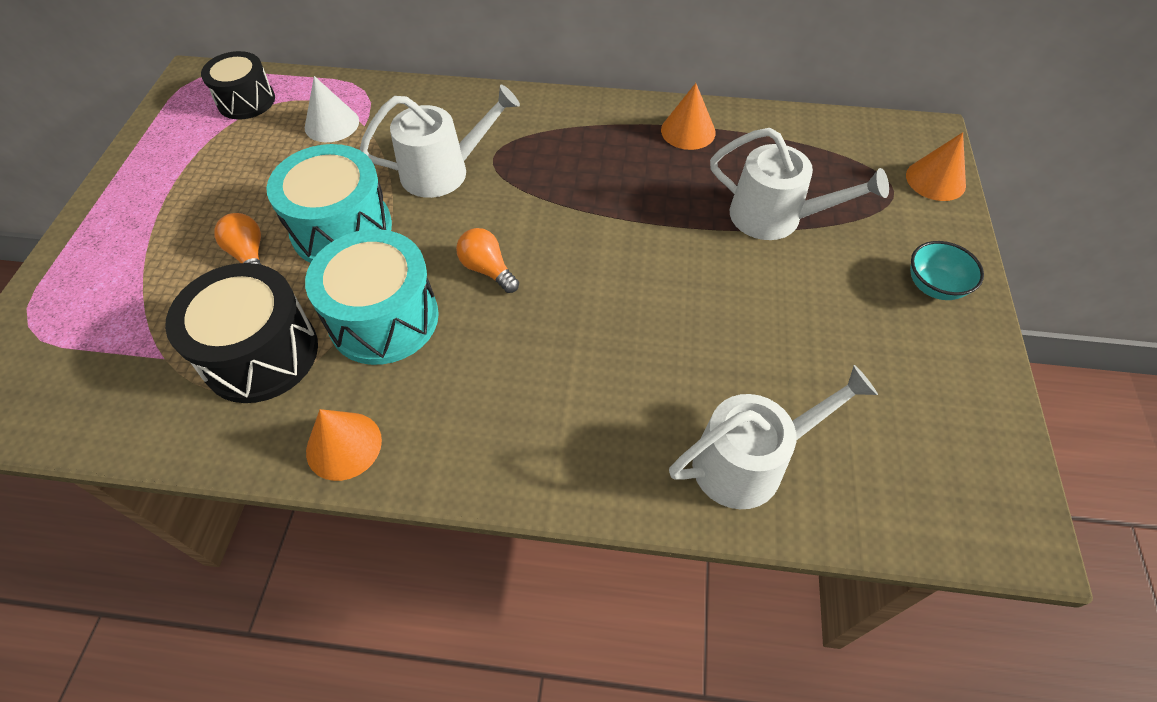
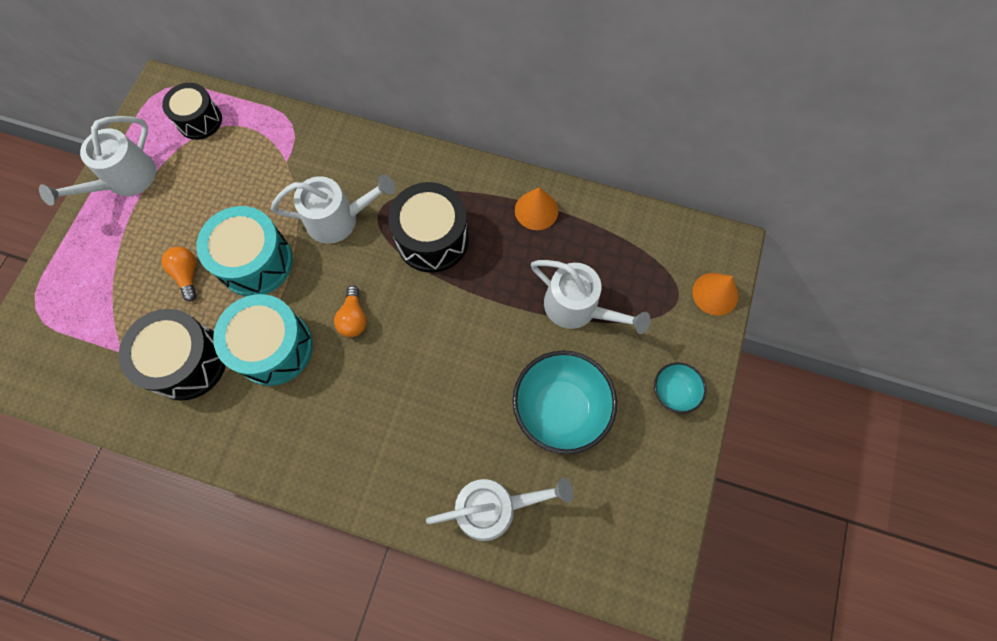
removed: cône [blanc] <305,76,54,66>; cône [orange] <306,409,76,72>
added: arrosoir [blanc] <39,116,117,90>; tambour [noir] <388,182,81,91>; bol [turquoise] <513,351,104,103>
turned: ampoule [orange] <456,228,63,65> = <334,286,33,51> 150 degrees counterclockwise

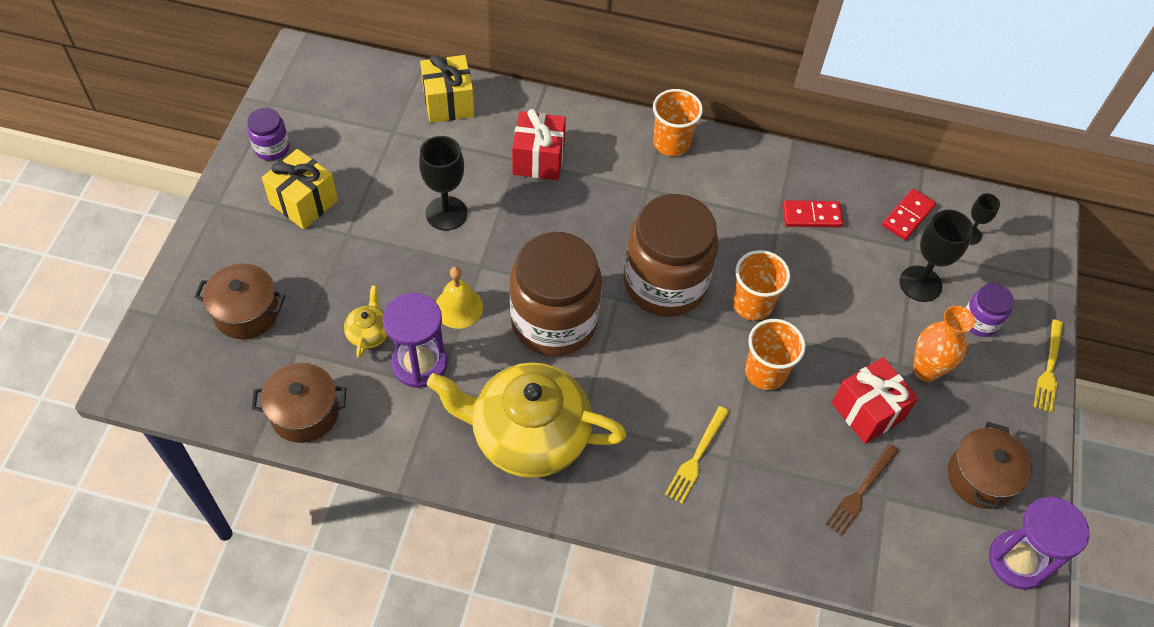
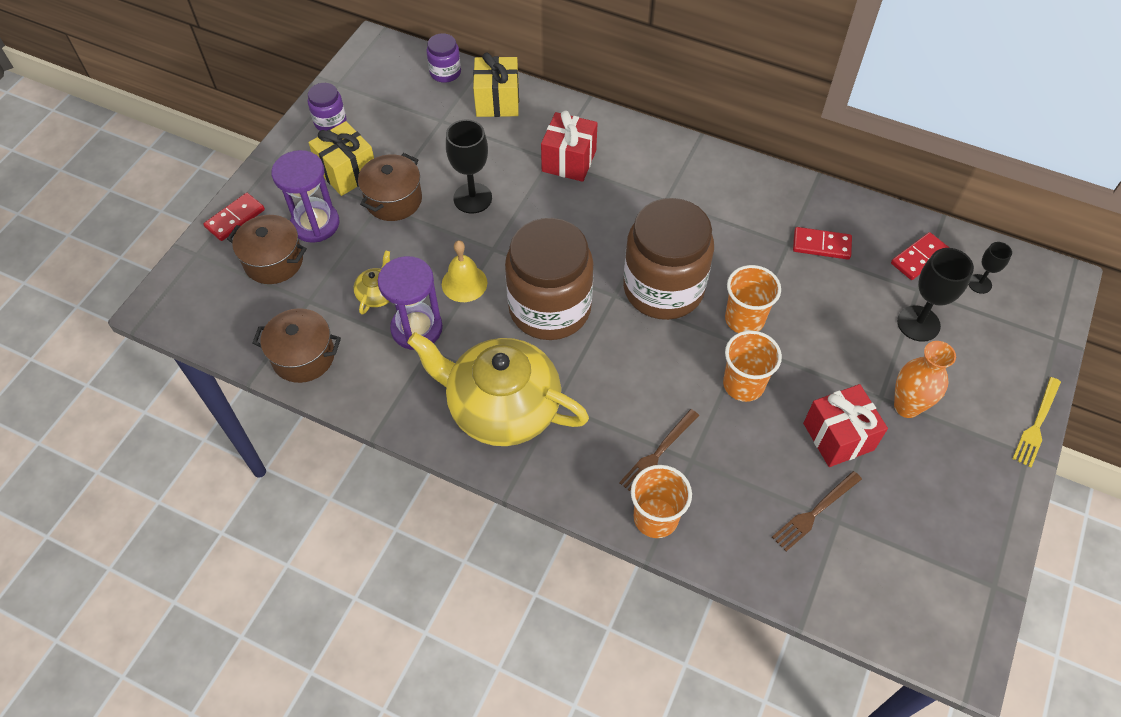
added: domino [rouge] <204,193,61,48>
moved: gobelet [orange] <653,89,50,67> to <631,465,61,73>; marmite [marron] <948,422,84,88> to <358,153,64,68>; bocal [violet] <966,283,48,54> to <427,33,34,50>; sablier [violet] <989,497,101,93> to <271,150,69,93>
recoloured: fourchette [jaune] <665,406,64,98> to fourchette [marron] <619,409,80,82>

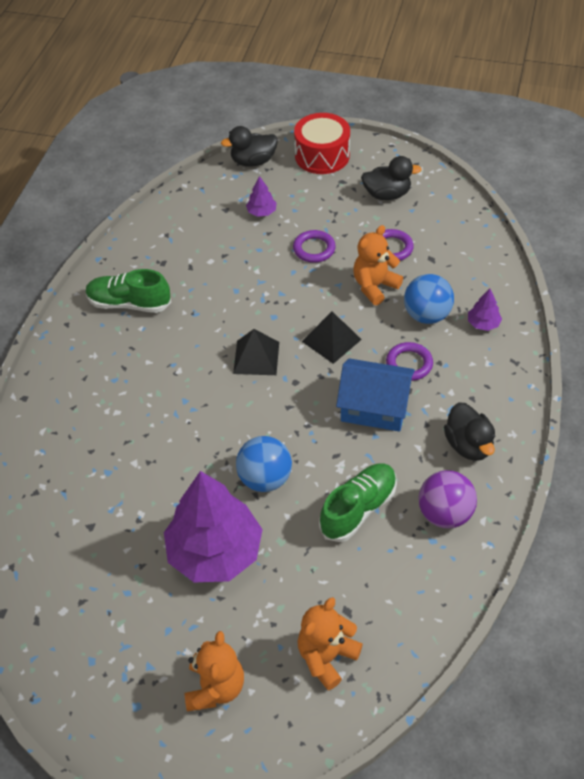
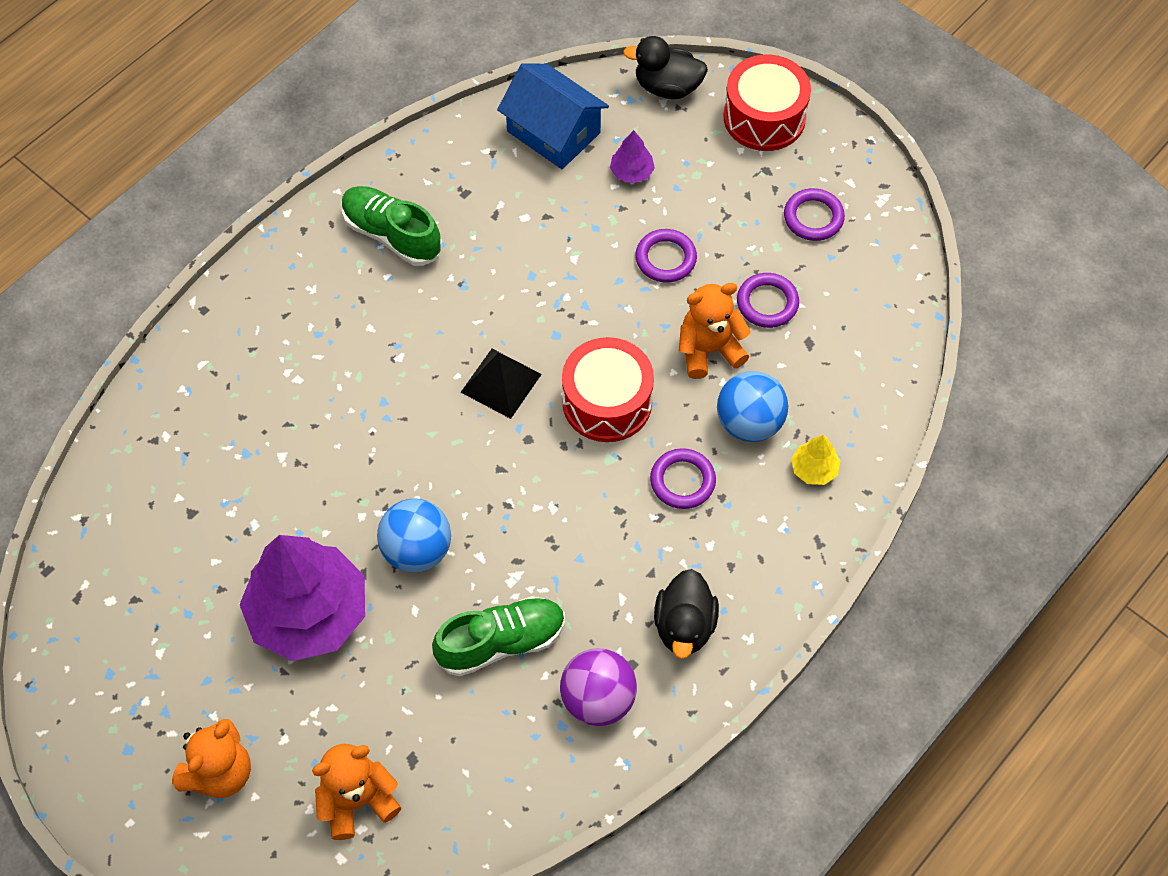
moved: maison [bleu] <336,358,79,74> to <497,63,112,106>
replaced: pyramide [noir] <302,312,60,52> to tambour [rouge] <562,337,92,105>; canard [noir] <361,156,61,44> to anneau [violet] <784,188,61,53>
recoloured: arbre [violet] <468,289,34,42> to arbre [jaune] <791,435,49,50>

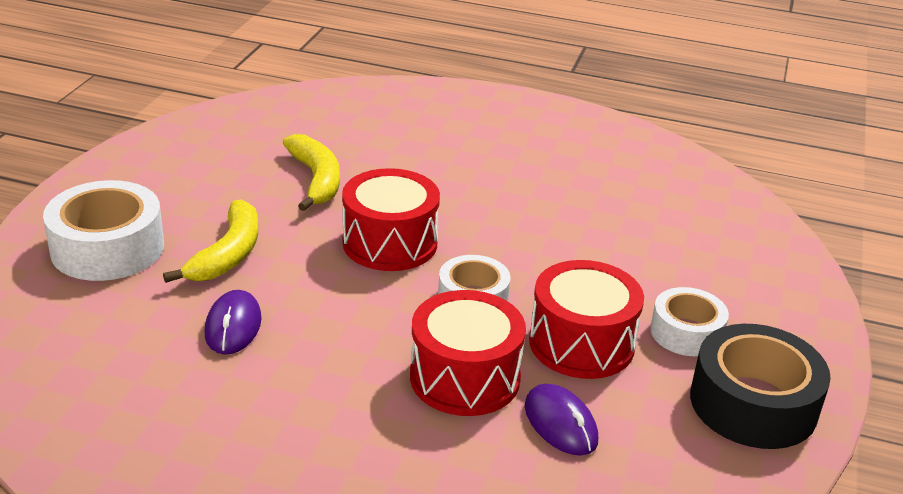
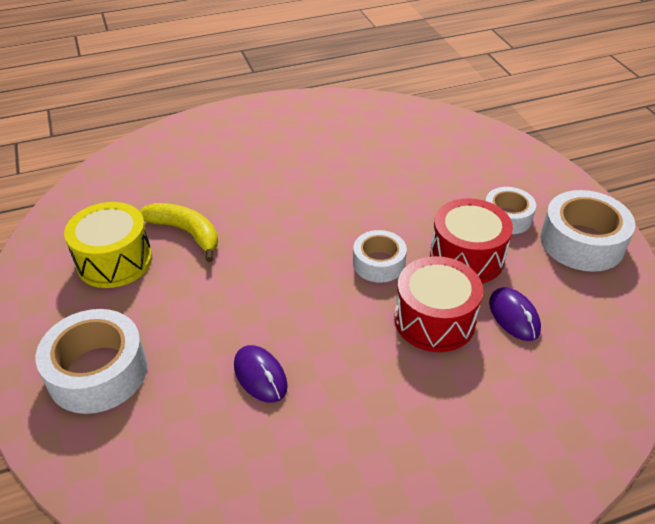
removed: banane [jaune] <163,199,95,84>; tambour [rouge] <342,168,98,103>
added: tambour [jaune] <64,202,88,86>
recoloured: ruban adhésif [noir] <690,324,141,125> to ruban adhésif [blanc] <540,190,95,82>
turned: souris [violet] <525,384,73,72> = <489,287,52,54> 45 degrees clockwise

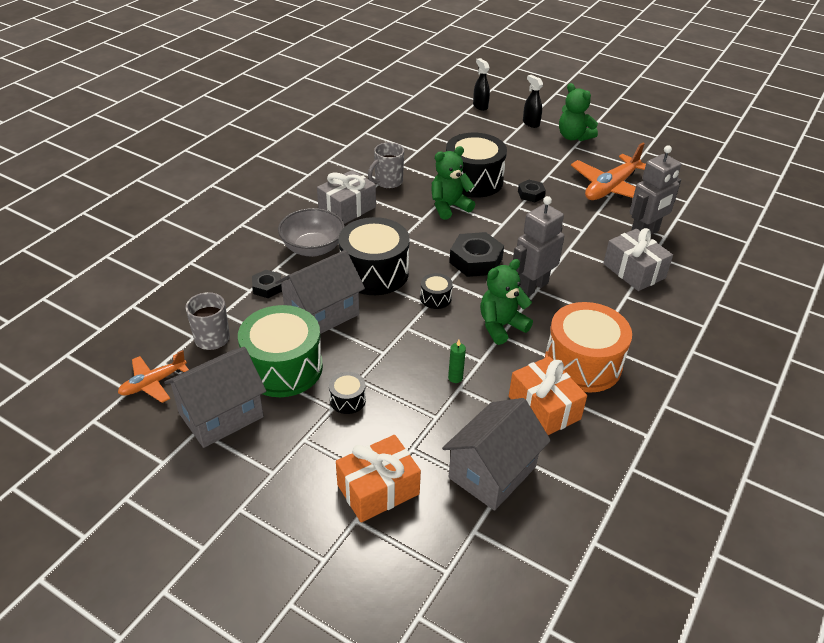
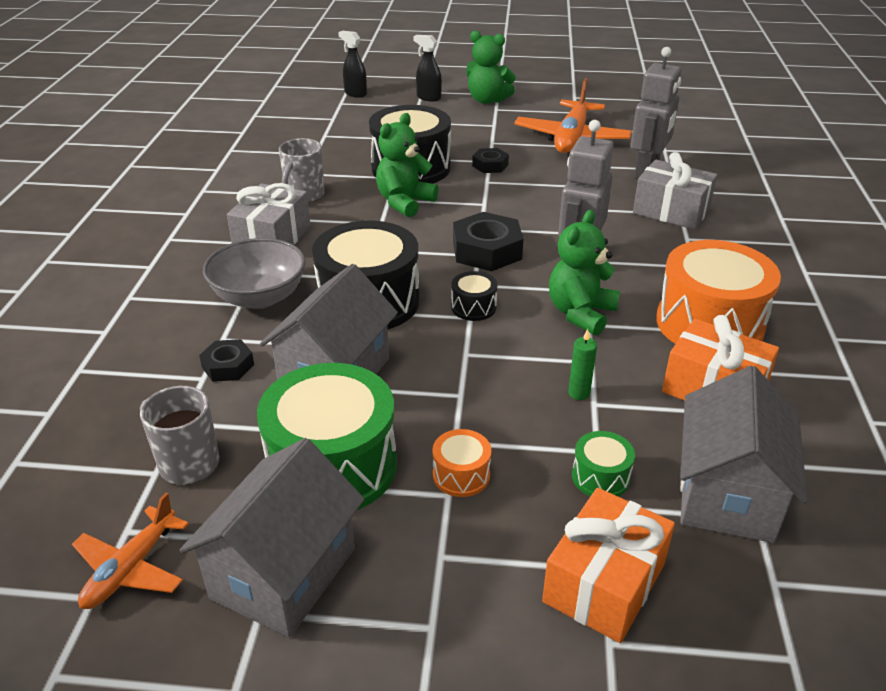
added: tambour [vert] <572,431,63,65>
recoloured: tambour [noir] <329,372,37,42> to tambour [orange] <432,429,59,68>

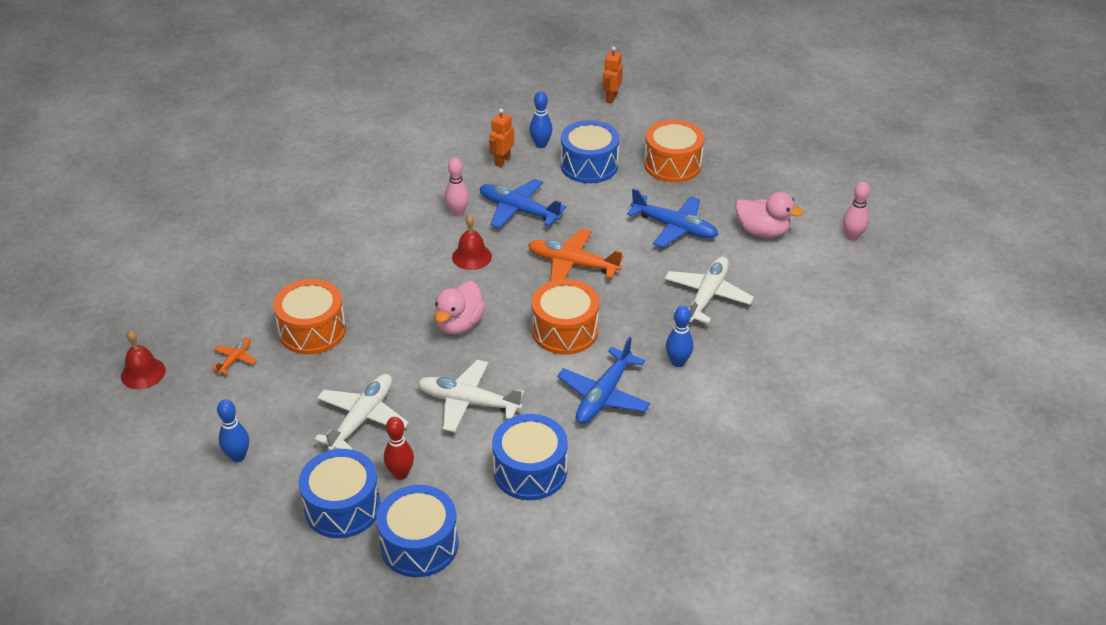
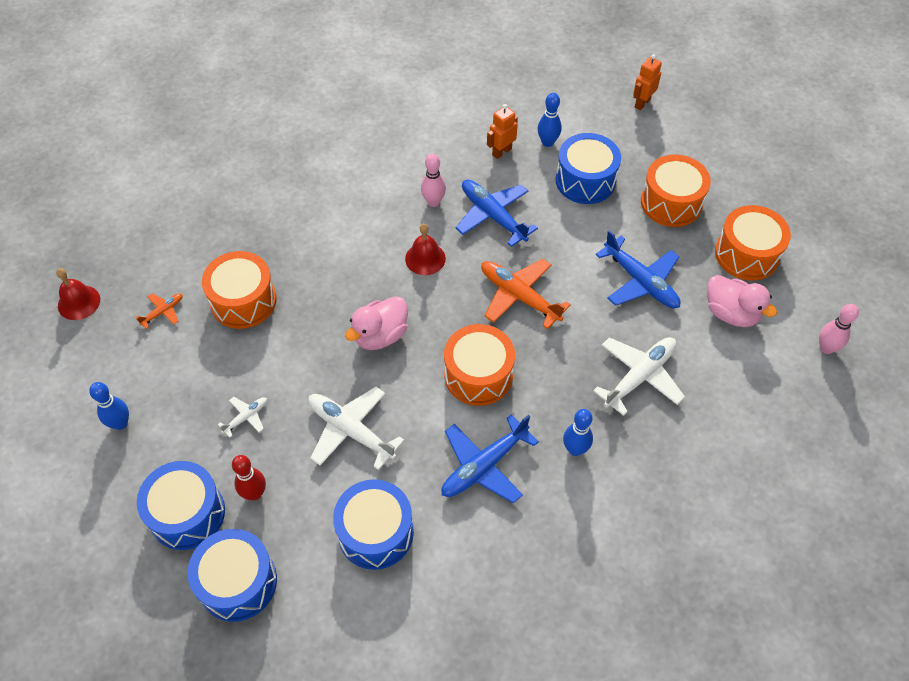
added: tambour [orange] <715,205,76,75>
resized: avion [blanc] <314,374,95,77> = <218,397,49,40> x0.50

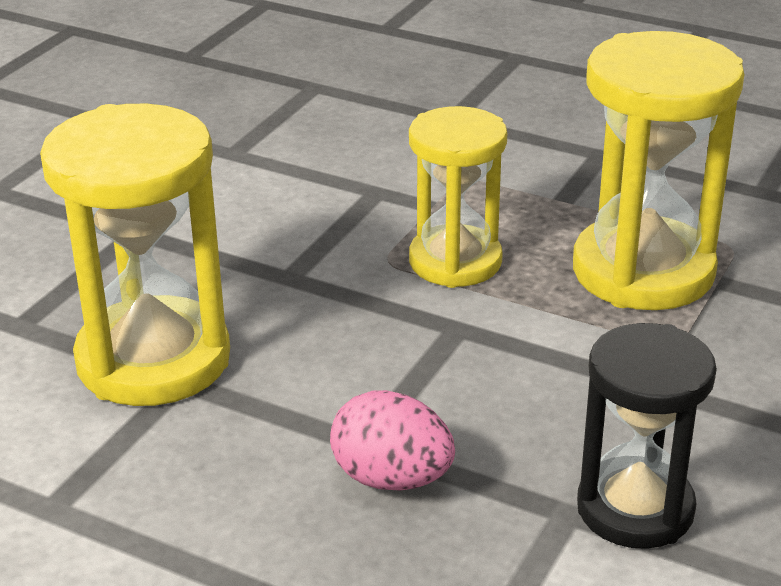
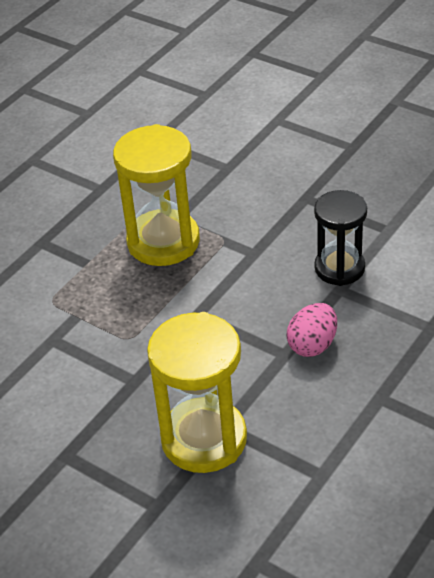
removed: sablier [jaune] <409,106,98,182>

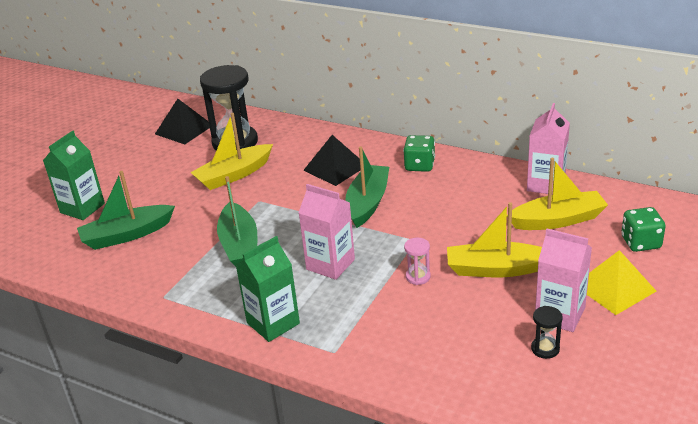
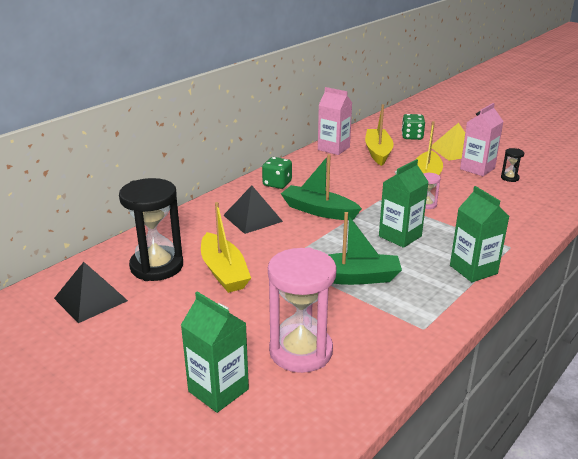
replaced: bateau [vert] <77,171,98,79> to sablier [rose] <268,247,69,126>
recoloured: brique de lait [rose] <298,184,57,96> to brique de lait [vert] <379,159,49,89>

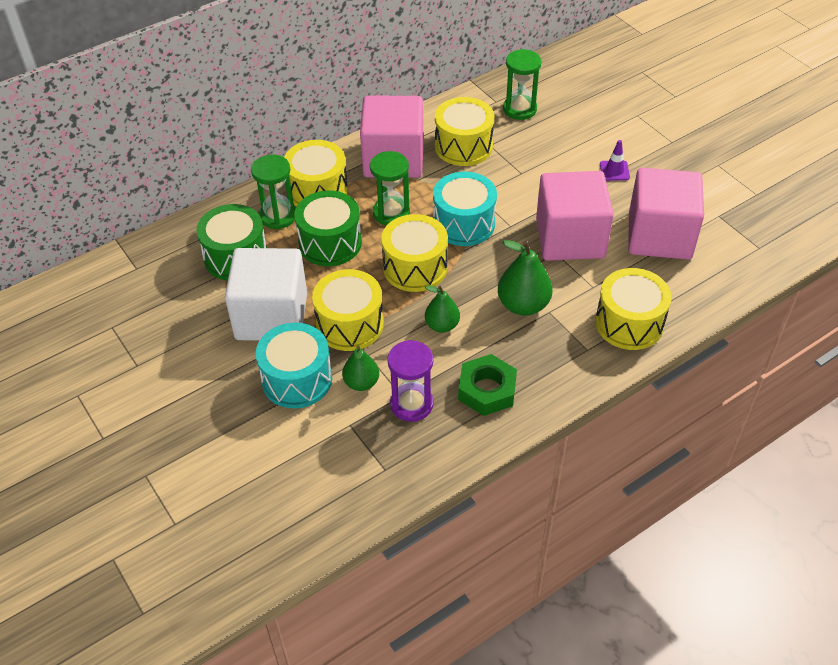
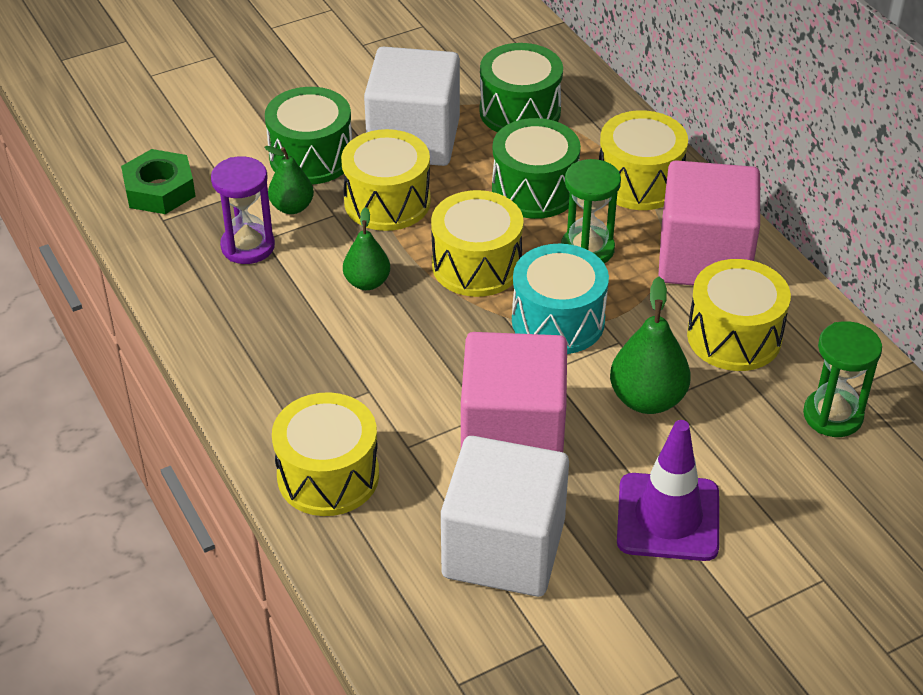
removed: sablier [vert] <251,154,45,75>
moved: écrou [vert] <458,354,59,62> to <121,149,74,65>; poire [vert] <498,240,55,76> to <610,277,81,137>
recoloured: tambour [turquoise] <256,323,76,85> to tambour [vert] <265,87,87,97>; cube [rose] <628,168,76,92> to cube [blanc] <441,436,128,161>
resized: cône de chantier [violet] <600,140,30,41> = <617,420,102,141> x2.06

